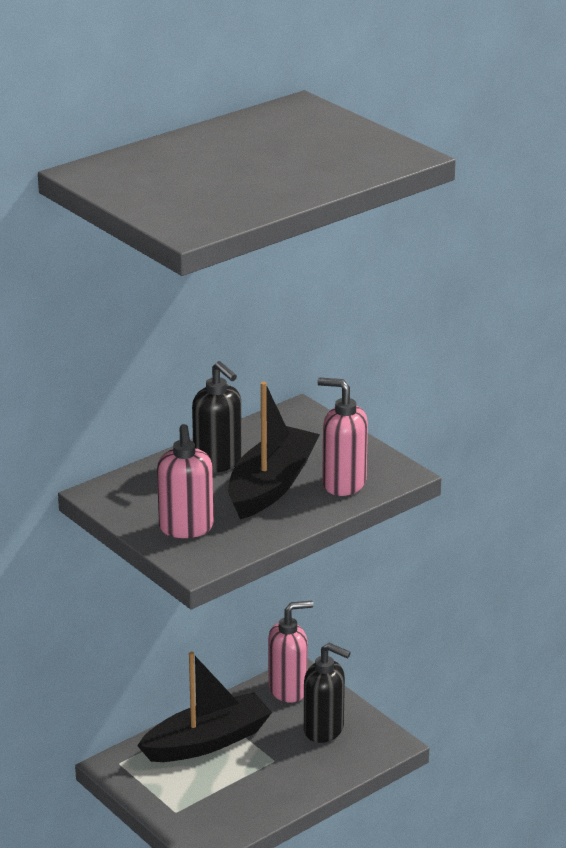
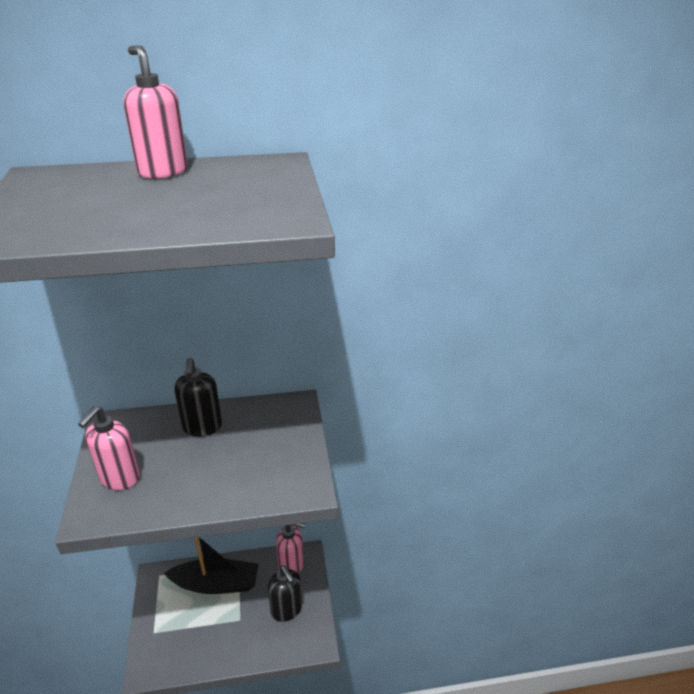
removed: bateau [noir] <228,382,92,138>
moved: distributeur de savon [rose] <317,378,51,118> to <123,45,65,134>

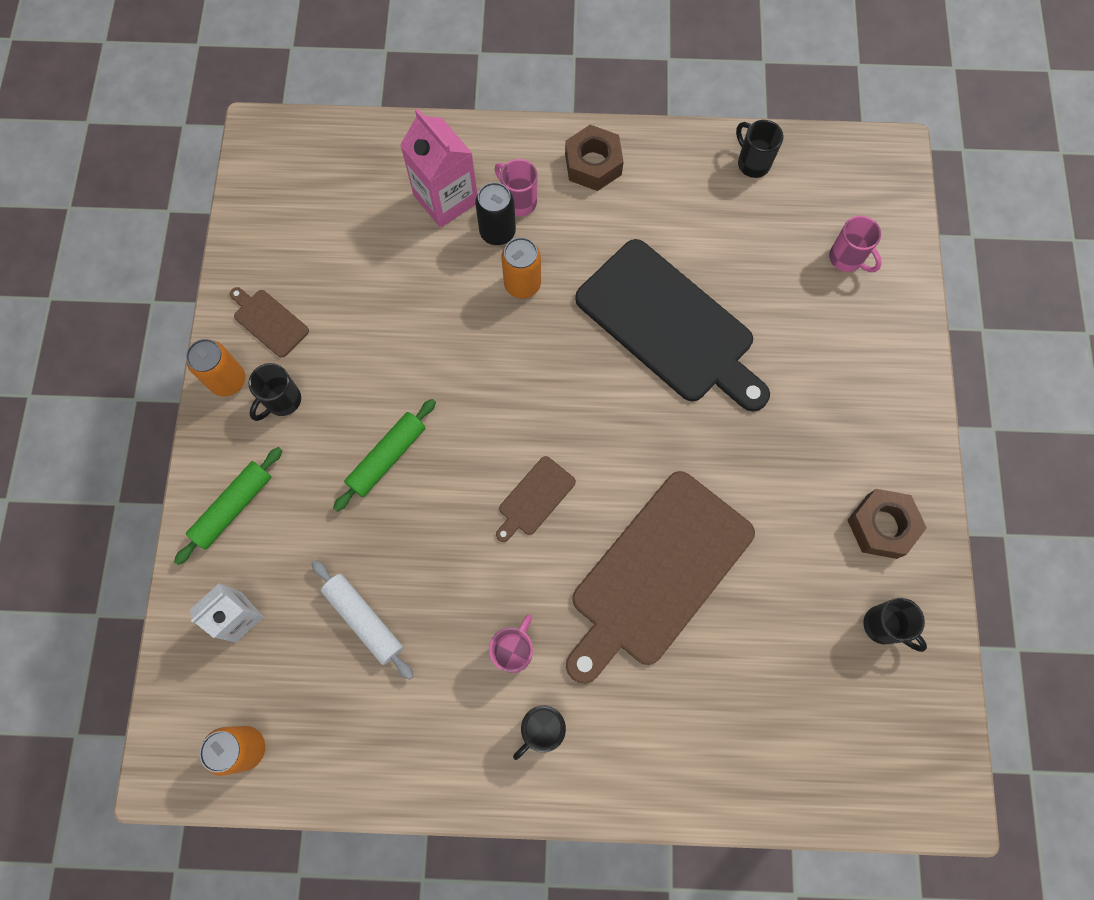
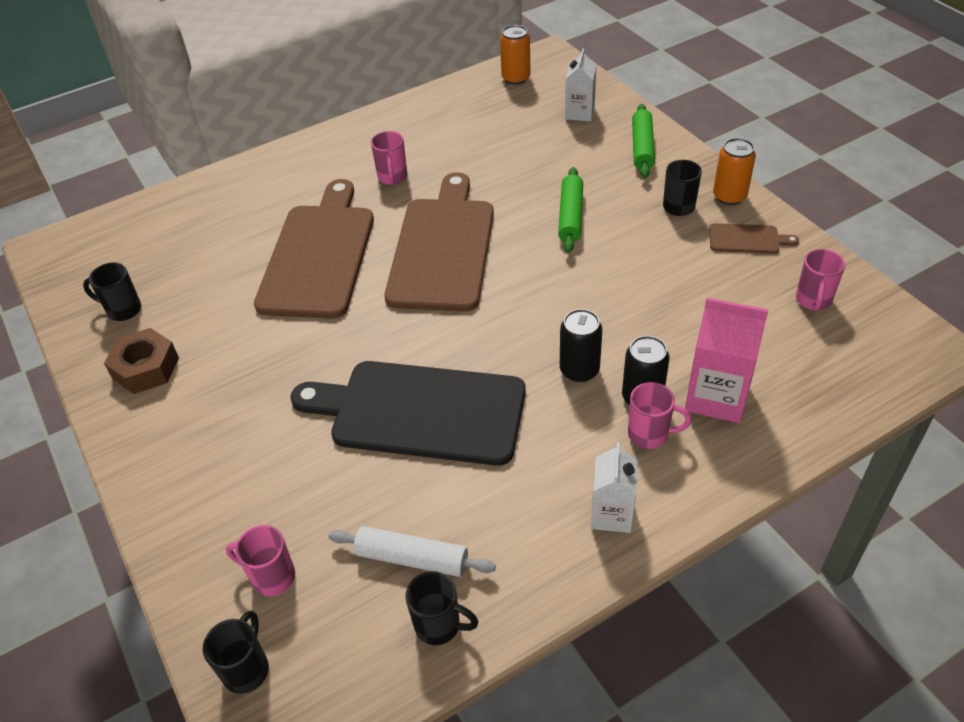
added: tasse [rose] <796,249,49,63>
moved: rouleau à pâtisserie [blanc] <312,560,101,120> to <328,526,168,51>; tasse [noir] <513,706,53,54> to <203,611,66,83>
replaced: écrou [marron] <565,125,59,66> to brique de lait [blanc] <591,442,47,91>
recoloured: canette [orange] <501,237,40,62> to canette [noir] <560,309,43,73>
resized: planche à découper [marron] <496,456,80,86> = <385,172,109,140> x2.35

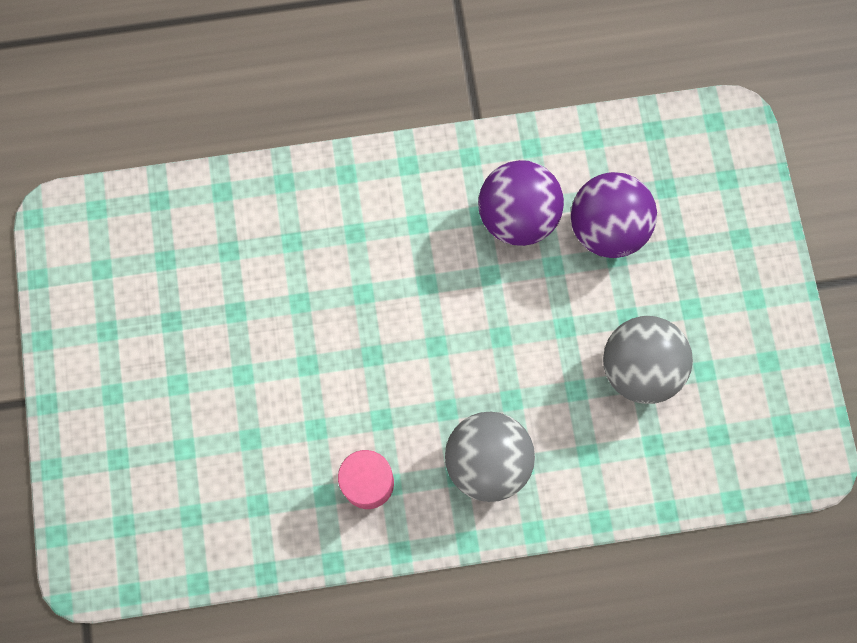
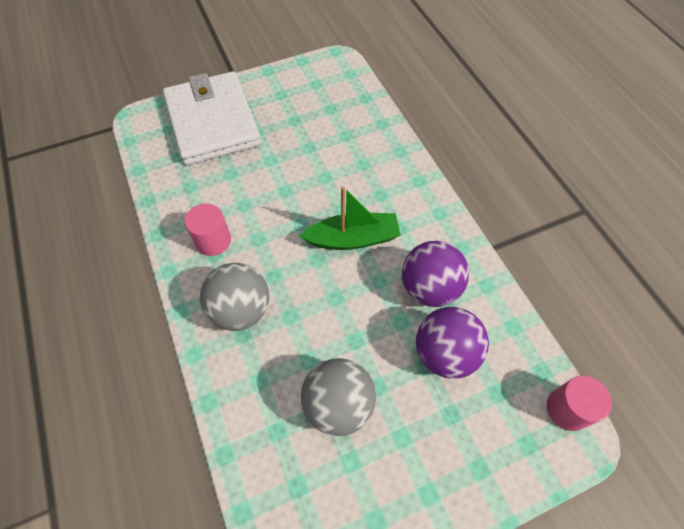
added: portefeuille [blanc] <163,71,98,94>; bateau [vert] <299,187,102,63>; cylindre [rose] <547,376,65,55>

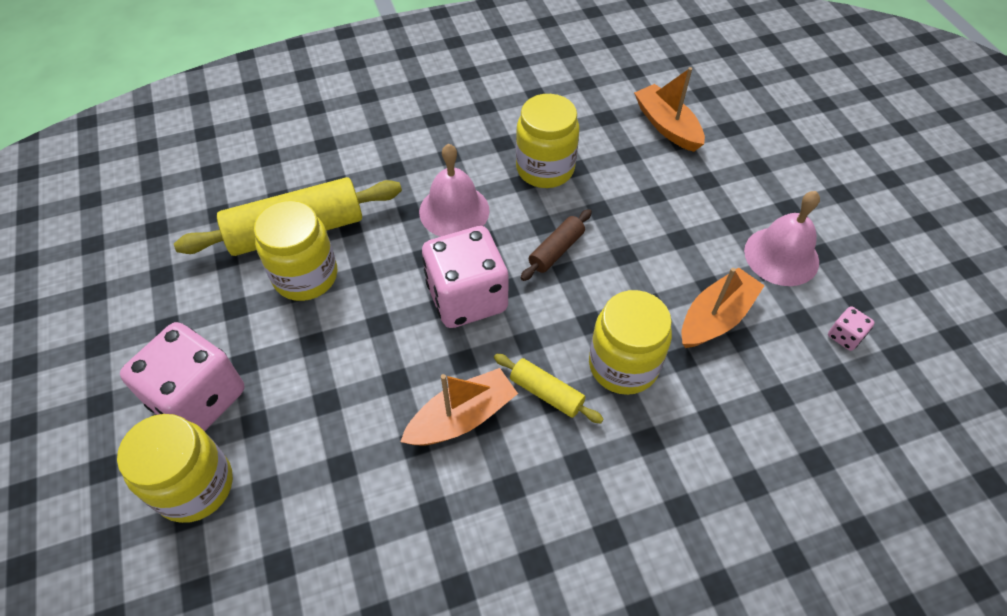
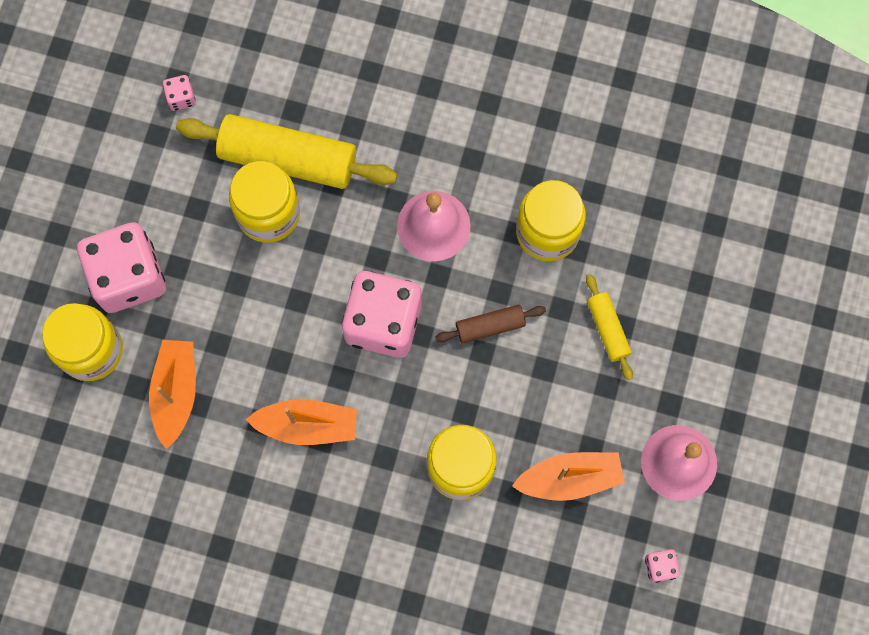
added: dé [rose] <163,75,33,36>
moved: rouleau à pâtisserie [jaune] <494,354,110,70> to <586,274,47,106>; bateau [orange] <634,67,71,85> to <149,340,47,109>

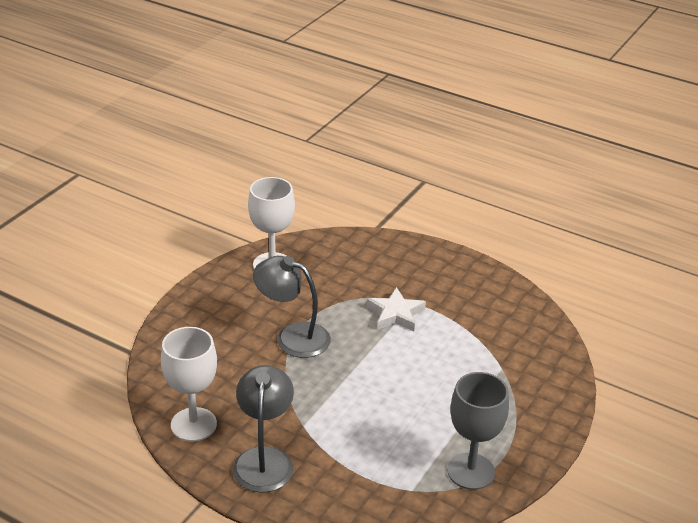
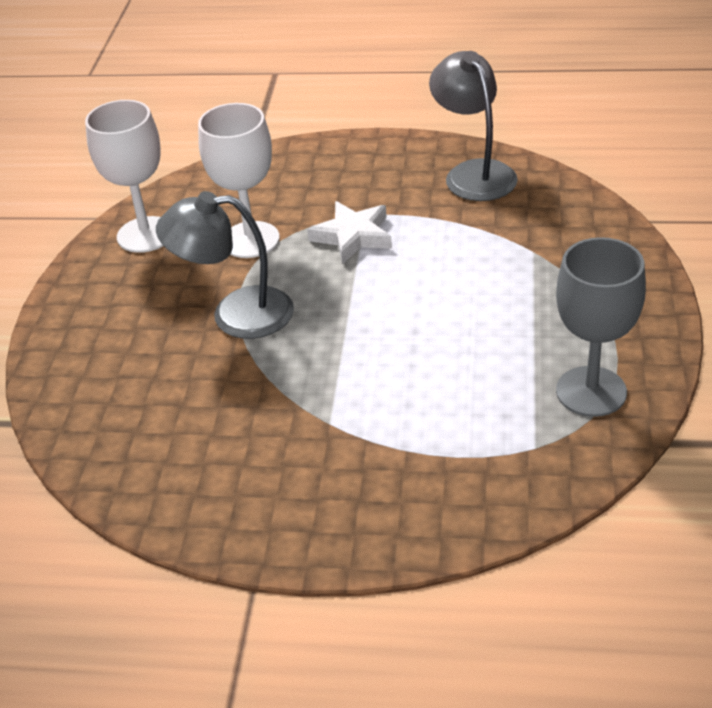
moved: verre à pied [blanc] <161,327,56,115> to <198,103,82,155>; lampe [gris] <233,365,61,128> to <429,51,89,150>

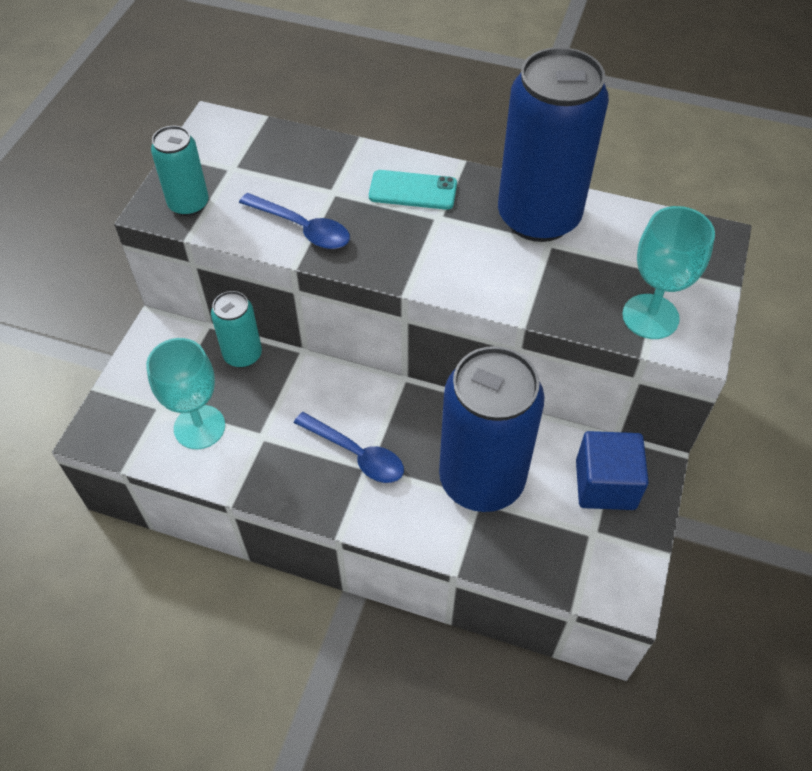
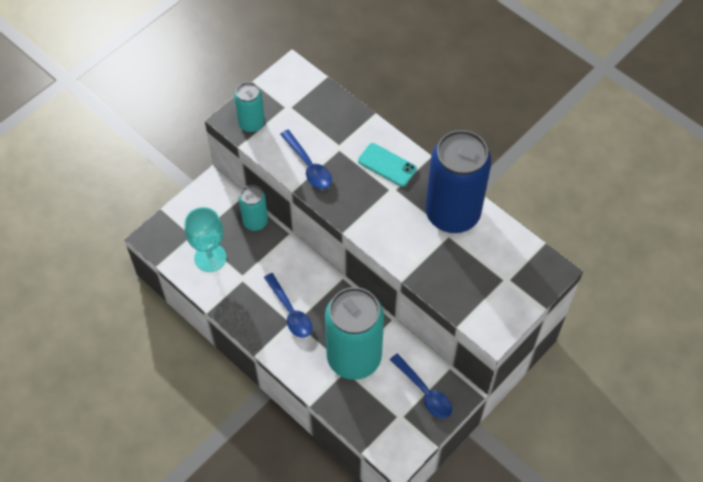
removed: verre à pied [turquoise] <622,206,93,133>
replaced: cube [bleu] <576,431,73,79> to cuillère [bleu] <390,353,62,65>
recoloured: canette [bleu] <439,346,106,166> to canette [turquoise] <325,287,59,93>

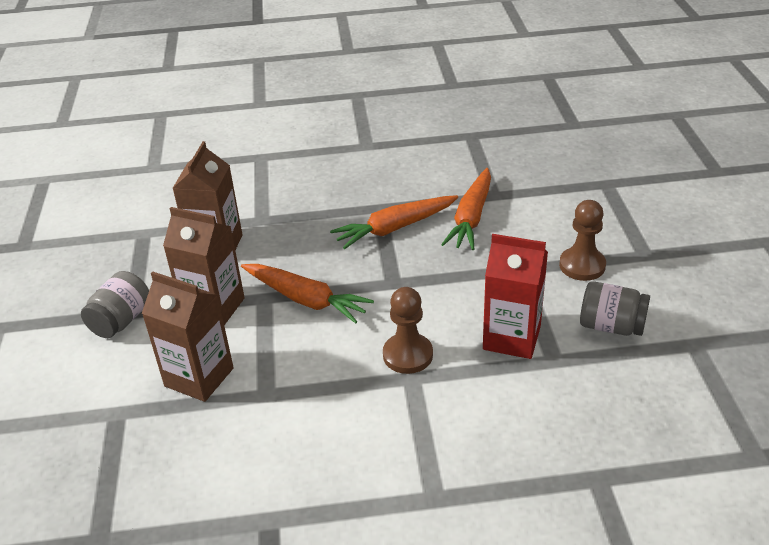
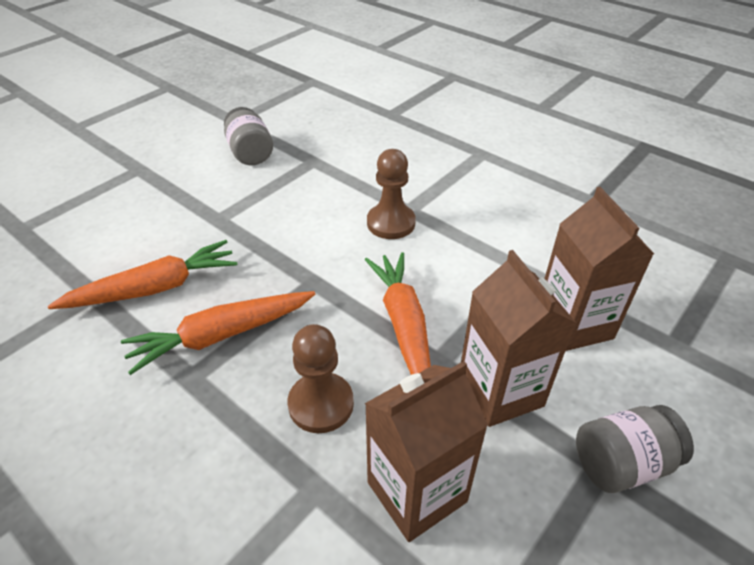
removed: brique de lait [rouge] <483,234,65,125>
moved: pion [marron] <559,200,47,81> to <288,324,66,109>
turned: carotte [orange] <330,195,128,54> = <121,291,194,84> 135 degrees clockwise

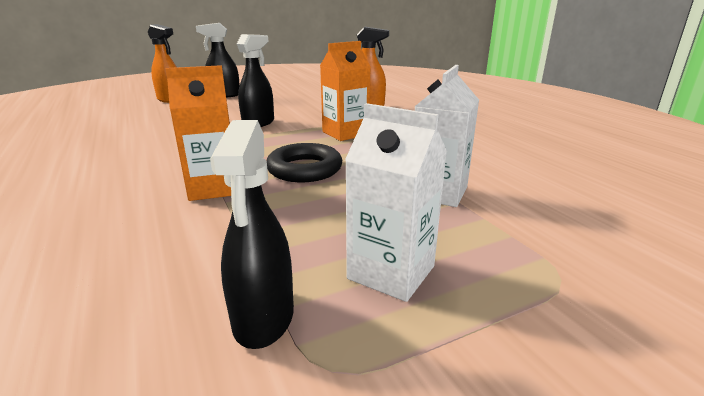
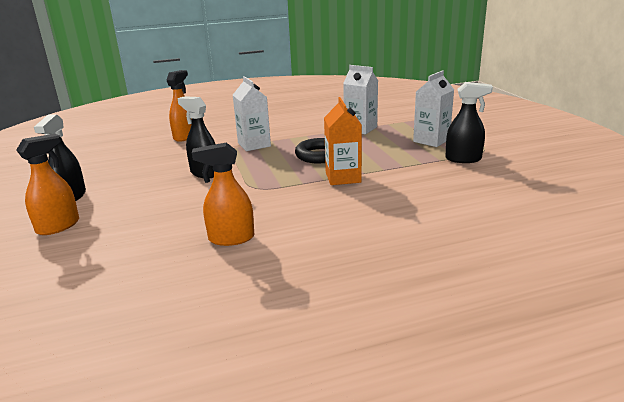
added: vaporisateur [orange] <192,143,62,103>
recoloured: brique de lait [orange] <320,41,50,100> to brique de lait [blanc] <233,76,38,75>

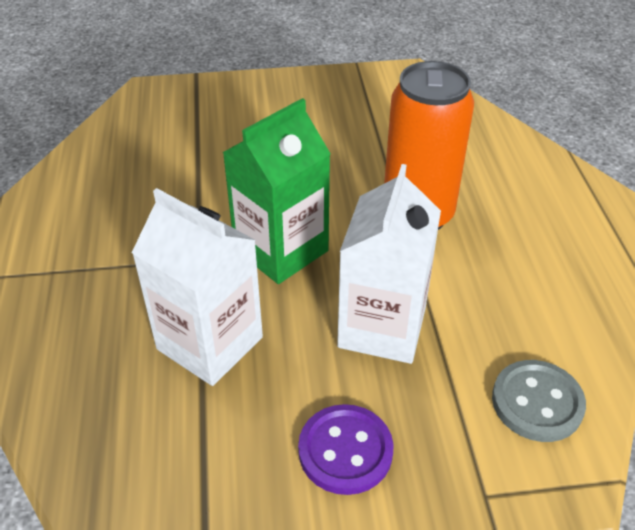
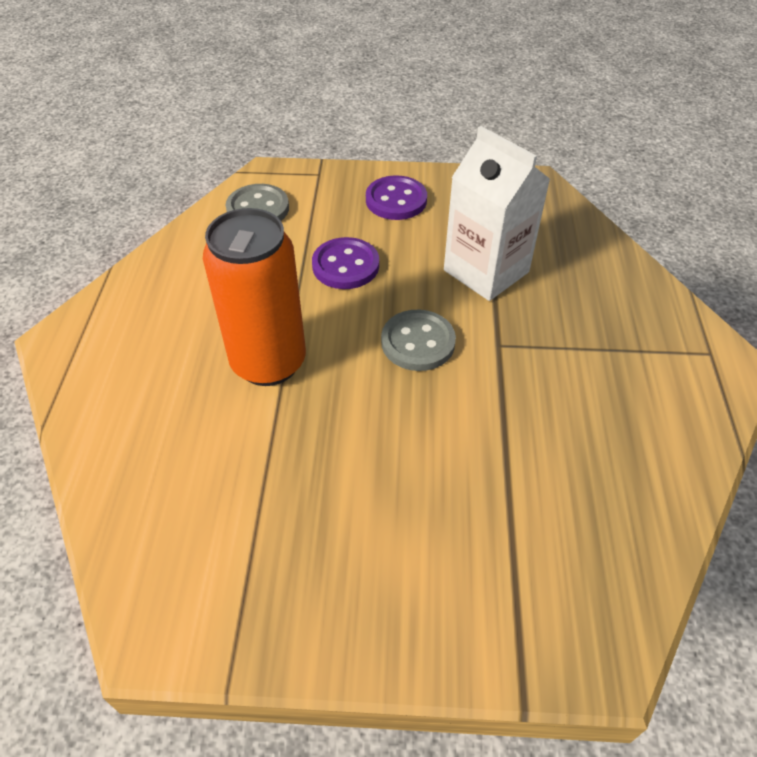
replaced: brique de lait [vert] <223,98,108,186> to bouton [gris] <381,310,75,61>; brique de lait [blanc] <337,164,104,200> to bouton [violet] <312,237,67,52>

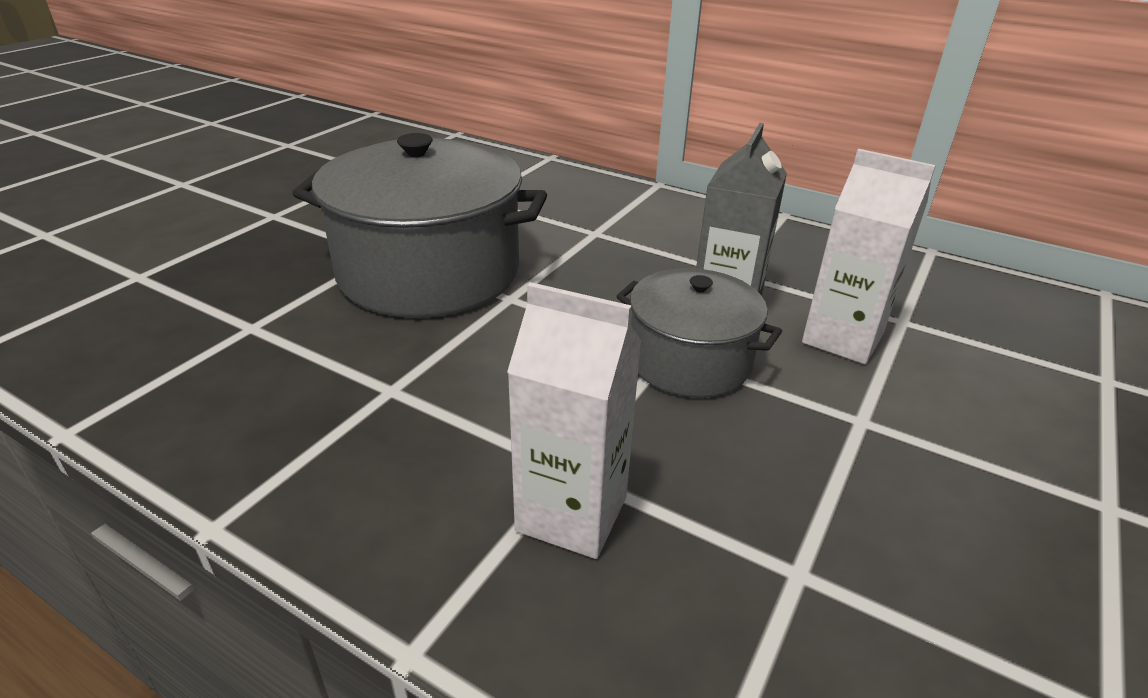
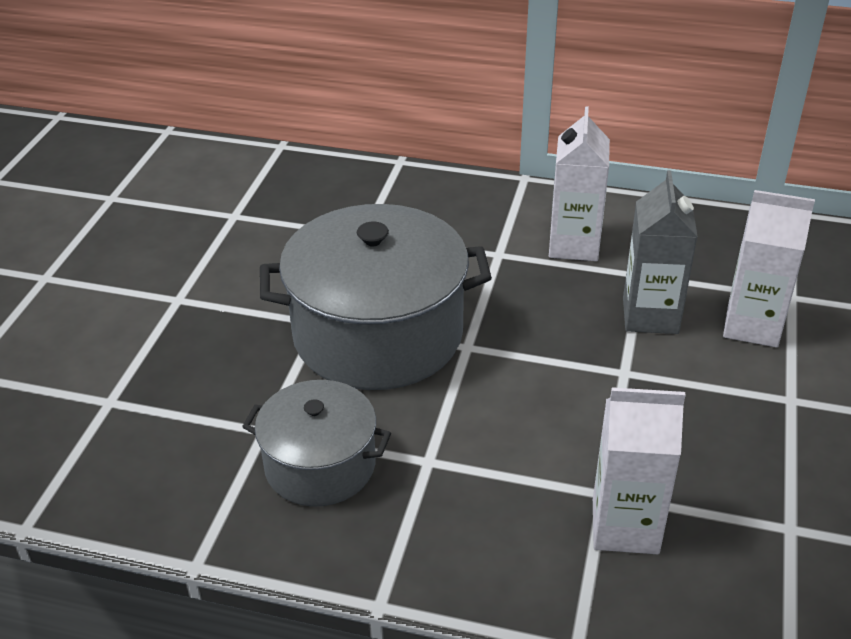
added: brique de lait [blanc] <549,106,61,155>
moved: marmite [gris] <616,268,166,130> to <242,380,149,126>

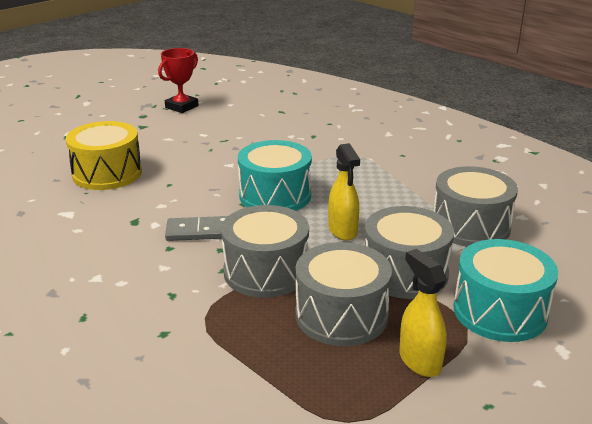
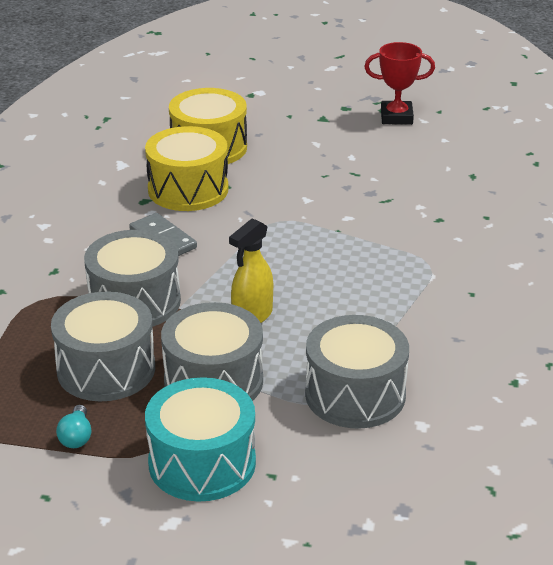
removed: tambour [turquoise] <238,140,74,71>
added: tambour [jaune] <145,126,83,85>
replaced: vaporisateur [jaune] <399,249,48,128> to ampoule [turquoise] <56,405,36,43>

